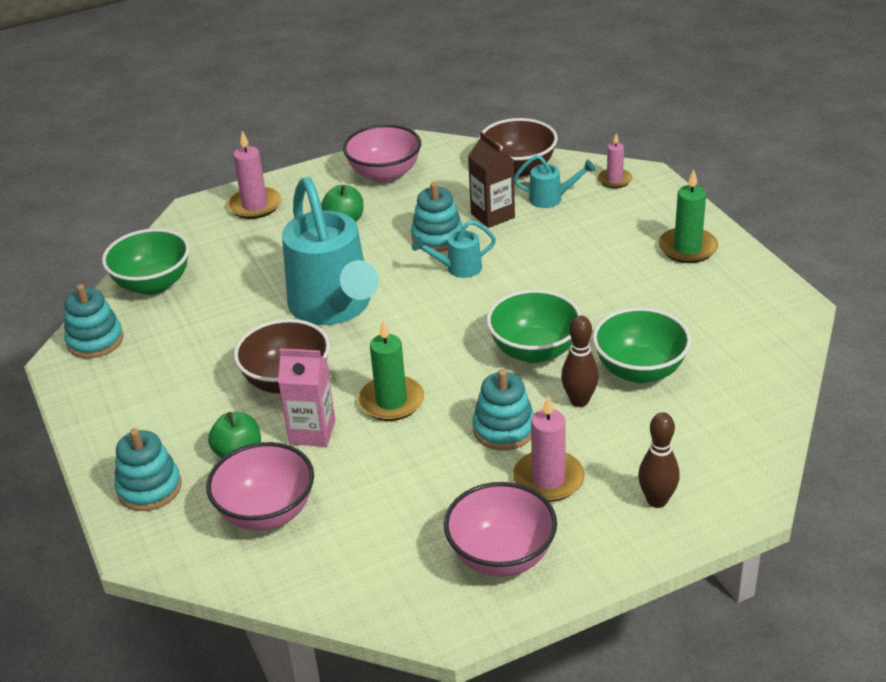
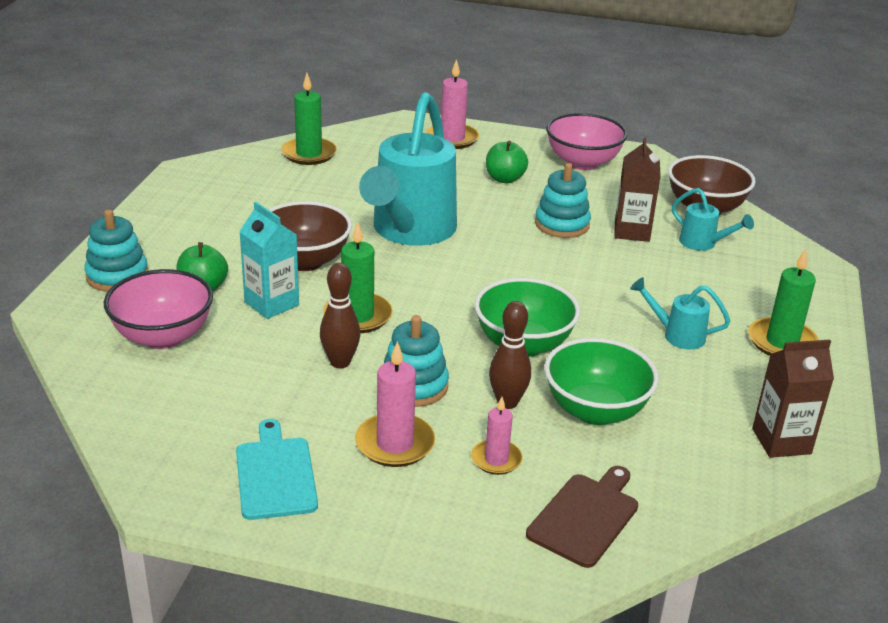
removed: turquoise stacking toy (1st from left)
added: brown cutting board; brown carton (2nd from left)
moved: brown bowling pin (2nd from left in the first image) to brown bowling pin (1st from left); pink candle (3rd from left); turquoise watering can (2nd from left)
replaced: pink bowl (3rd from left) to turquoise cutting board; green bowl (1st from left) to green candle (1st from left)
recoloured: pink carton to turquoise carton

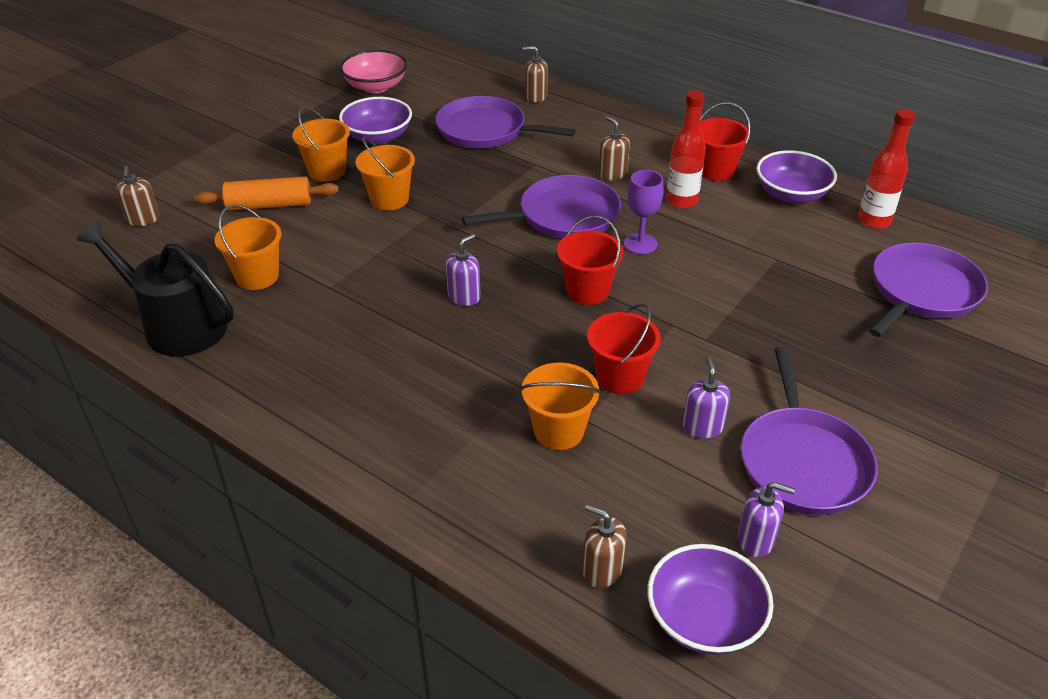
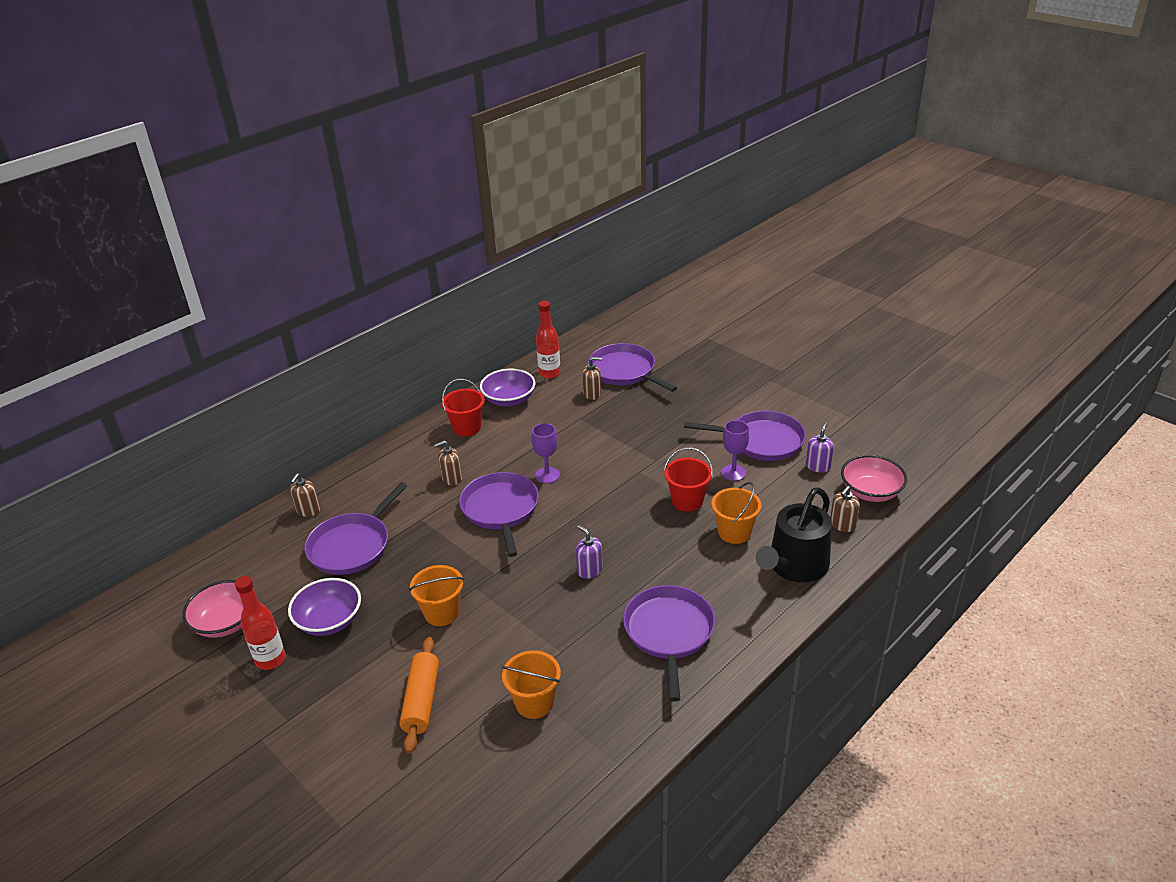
removed: orange bucket (2nd from left); red bucket (1st from left)
added: purple pan (4th from left)
moved: red bottle (1st from left); brown soap dispenser (1st from left in the first image) to brown soap dispenser (3rd from left); black watering can
replaced: purple soap dispenser (2nd from left) to purple goblet (2nd from left)
recoloured: purple bowl (2nd from left) to pink bowl (2nd from left)

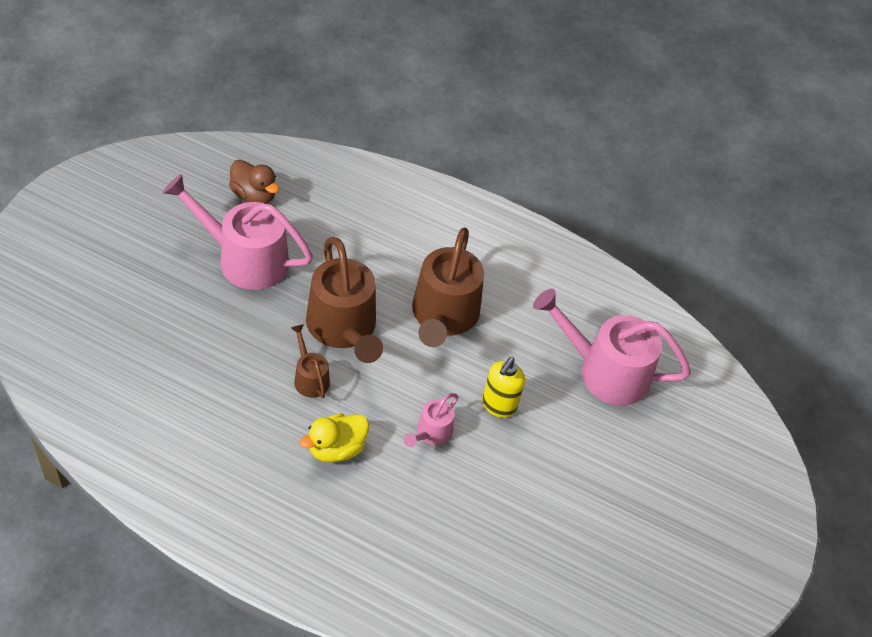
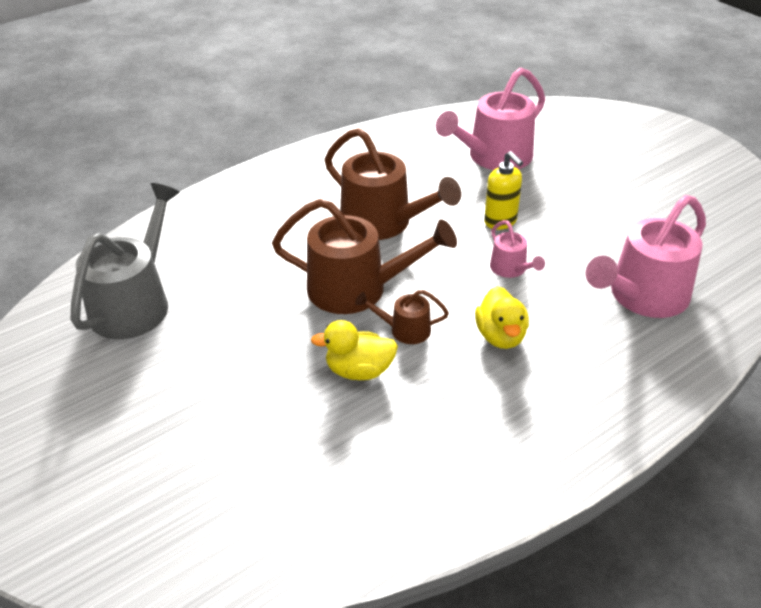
added: yellow duck (1st from left)
moved: pink watering can (1st from left in the first image) to pink watering can (3rd from left)
replaced: brown duck to grey watering can

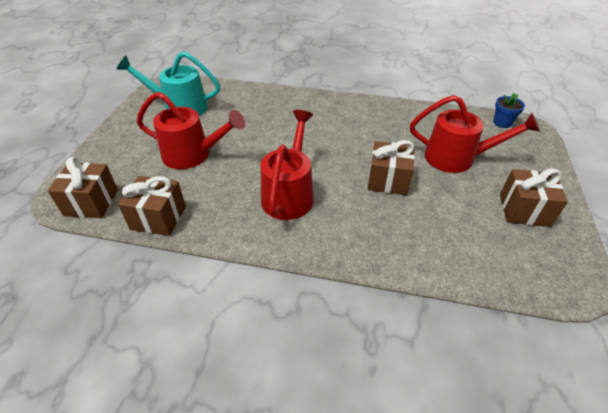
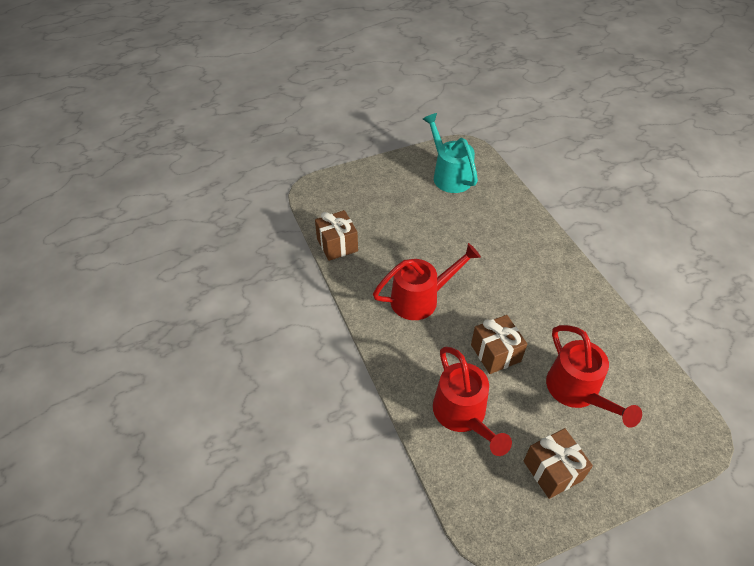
removed: brown gift (1st from left); blue flower pot
moved: red watering can (1st from left in the first image) to red watering can (2nd from left)

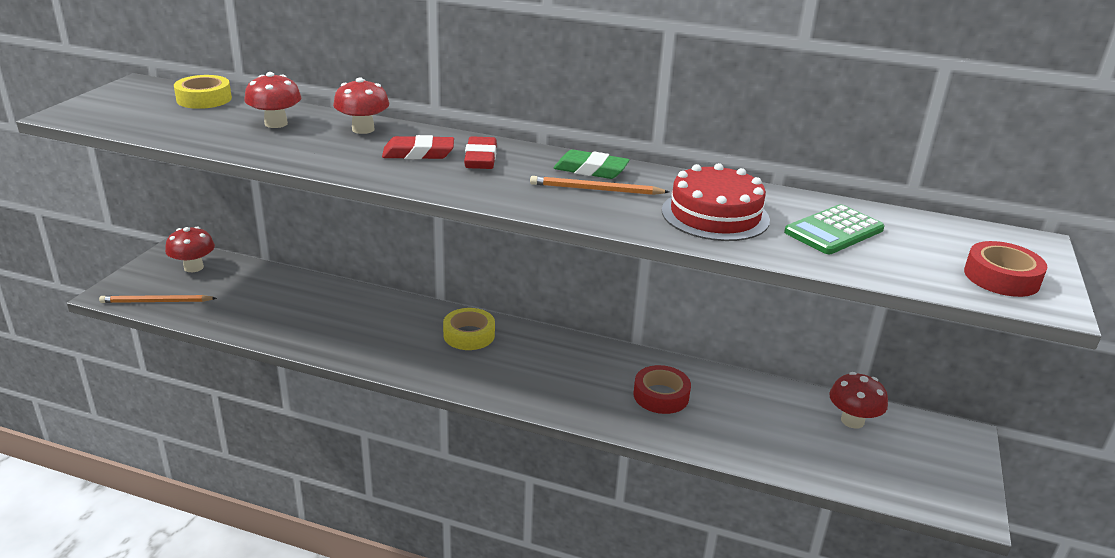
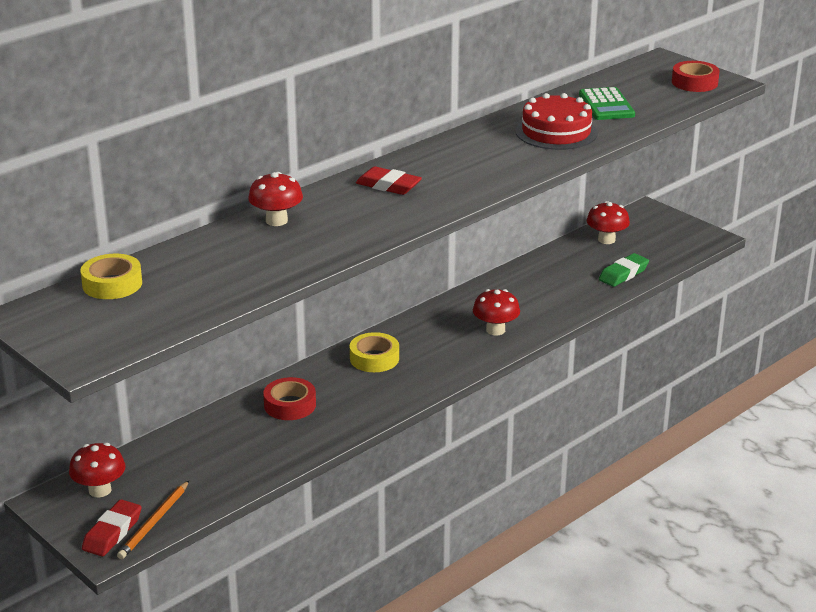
removed: orange pencil (2nd from left)
moved: red eraser (1st from left); red tape (1st from left); red mushroom (2nd from left in the first image) to red mushroom (3rd from left); green eraser

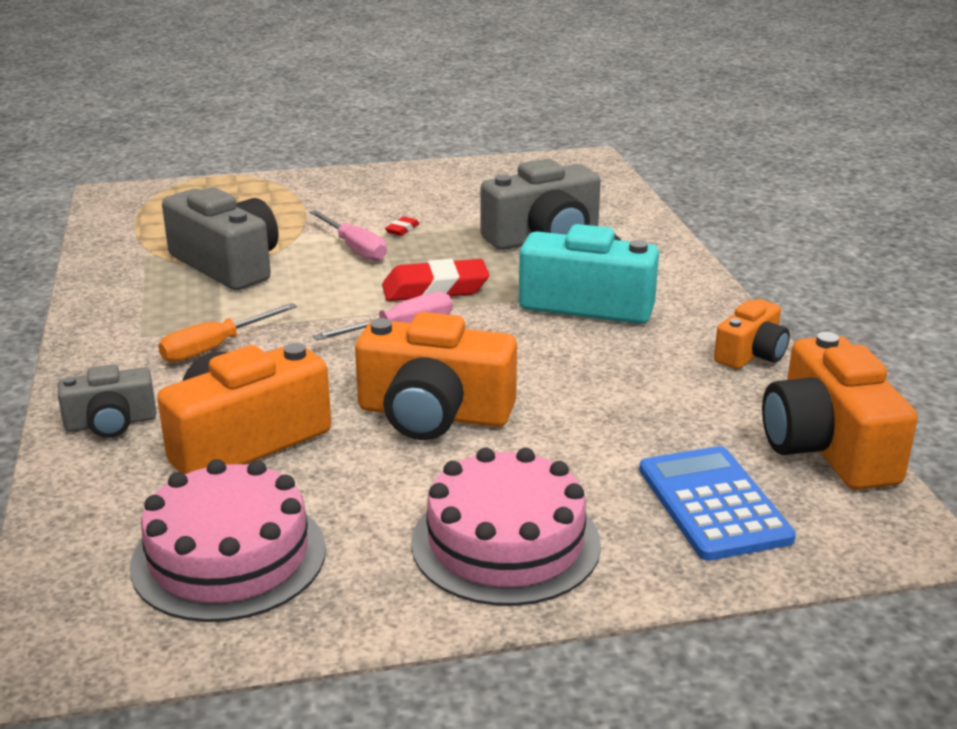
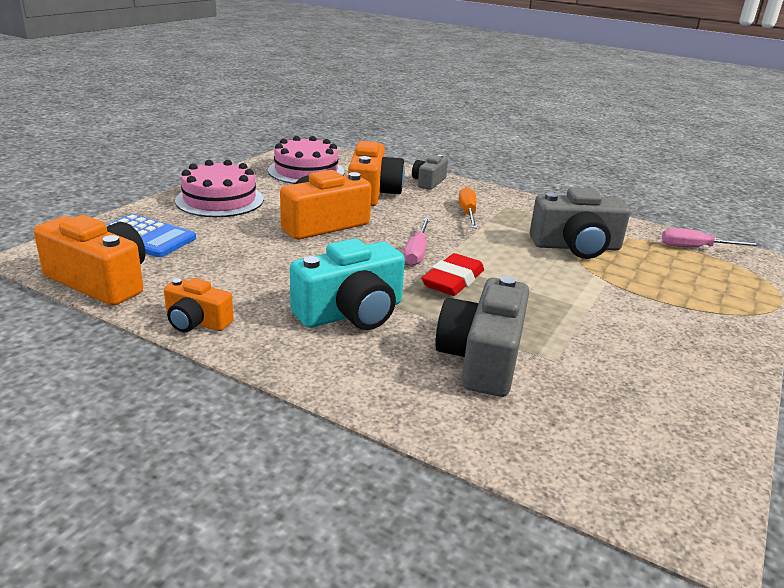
removed: red eraser (1st from left)
moved: pink screwdriver (1st from left in the first image) to pink screwdriver (2nd from left)
turned: orange camera (3rd from left in the first image) 60 degrees counterclockwise

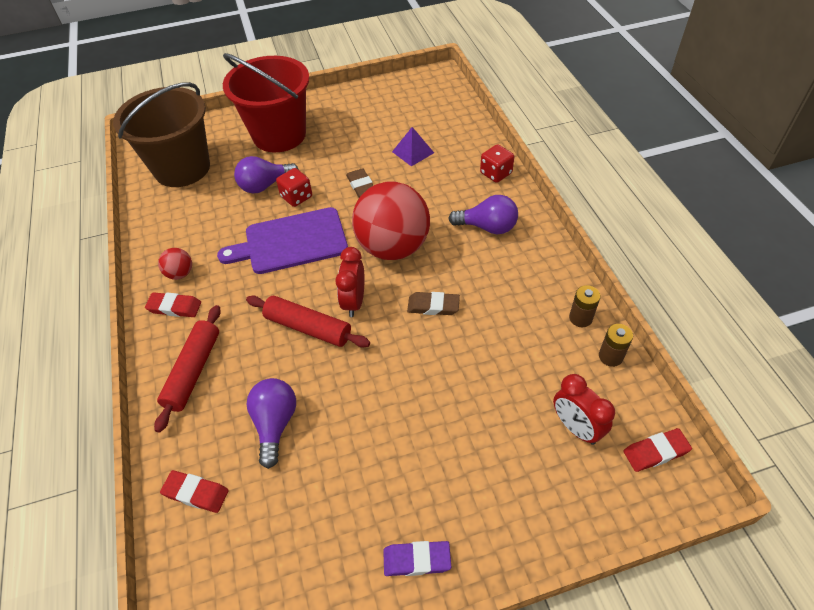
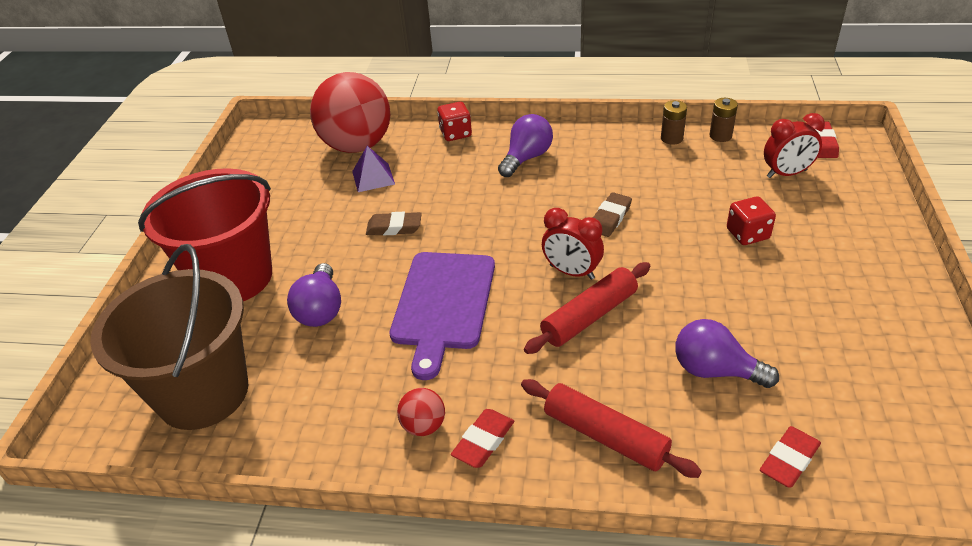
removed: purple eraser
moved: red ball (2nd from left in the first image) to red ball (1st from left); red dice (1st from left in the first image) to red dice (2nd from left)

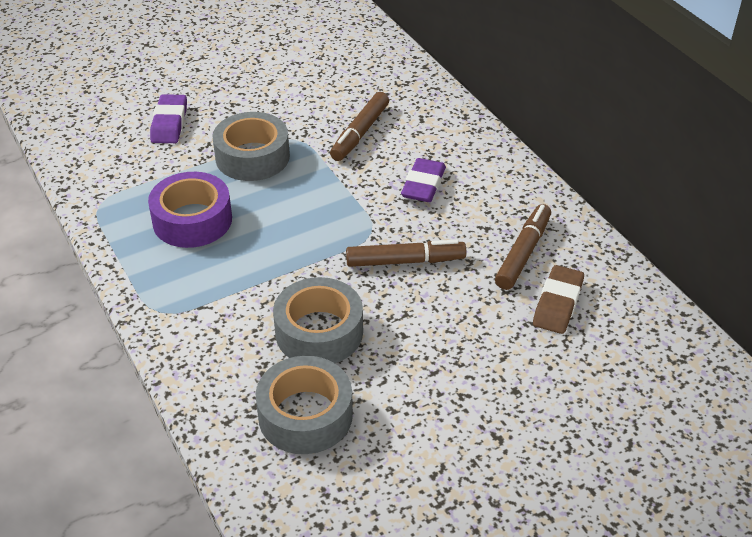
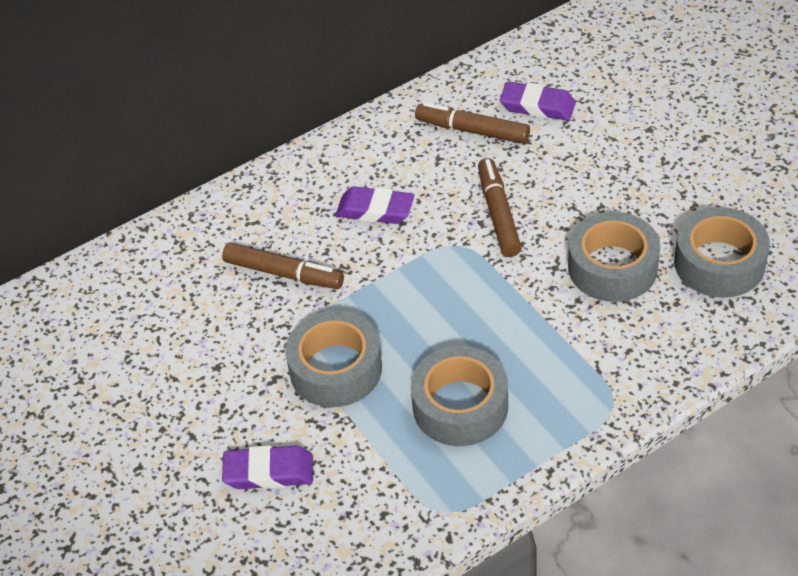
recoloured: purple tape to grey tape (2nd from left); brown eraser to purple eraser (3rd from left)

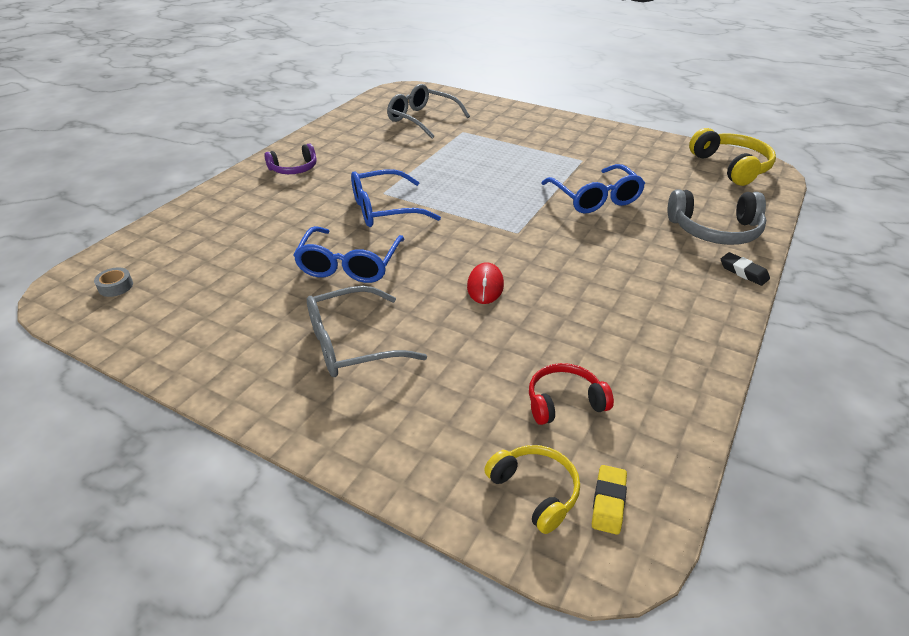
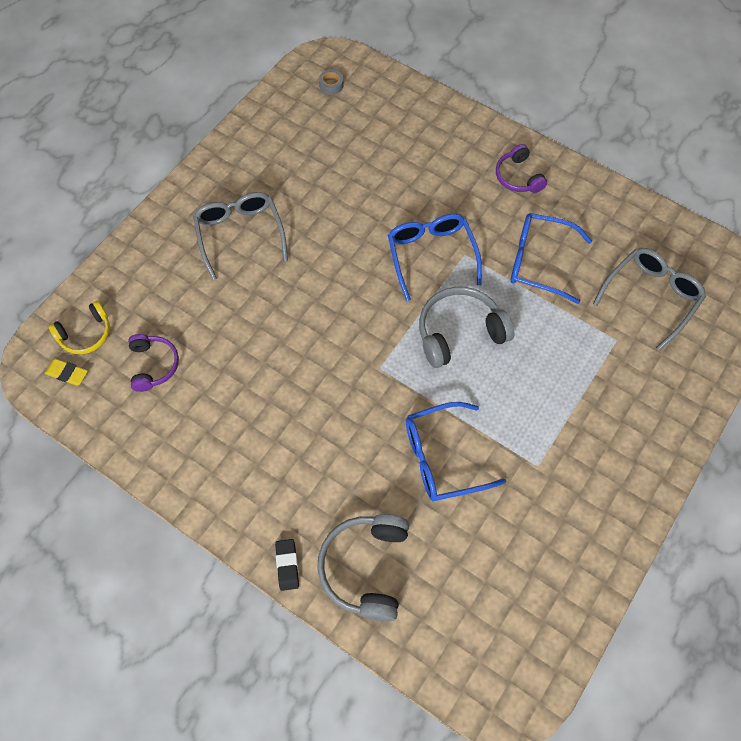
removed: red mouse; yellow headphones (2nd from left)
added: grey headphones (2nd from left)
moved: blue glasses (1st from left in the first image) to blue glasses (3rd from left)
recoloured: red headphones to purple headphones (1st from left)
turned: black eraser 60 degrees counterclockwise

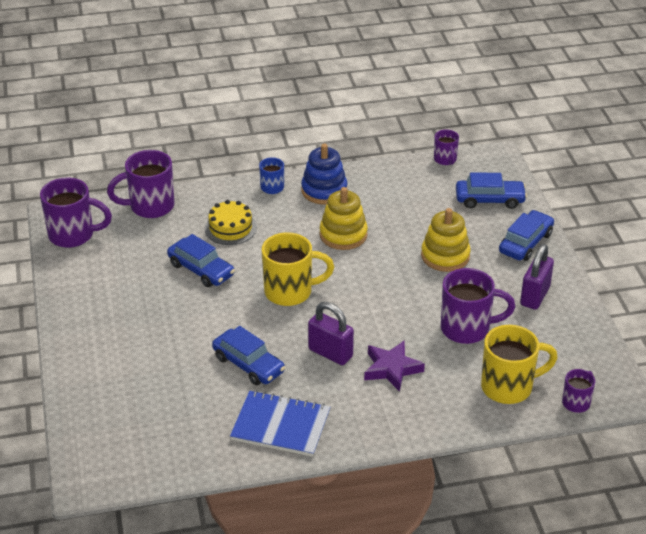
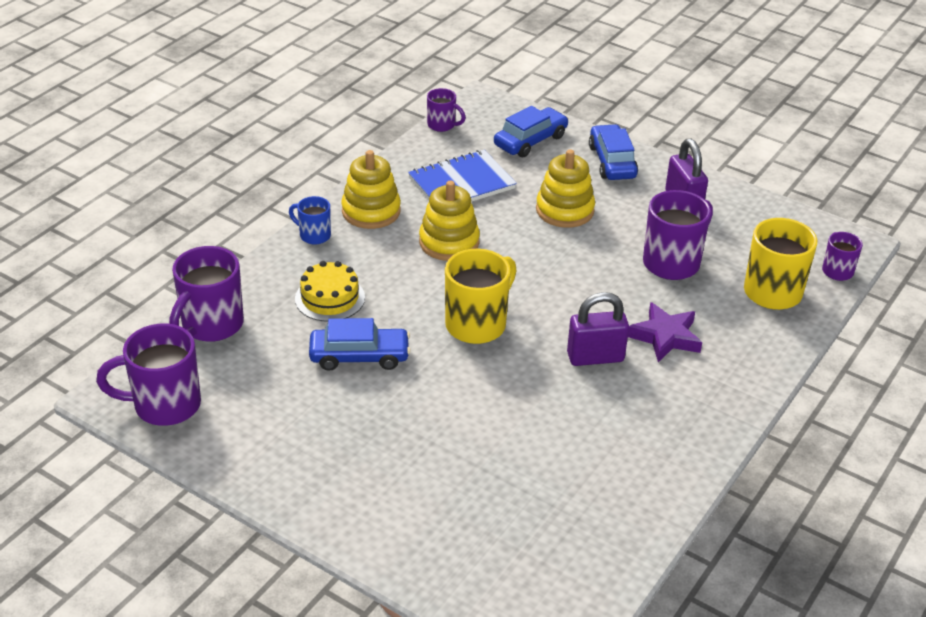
removed: blue car (2nd from left)
moved: blue notebook
recoloured: blue stacking toy to yellow stacking toy (1st from left)
turned: purple mug (1st from left) 150 degrees counterclockwise

